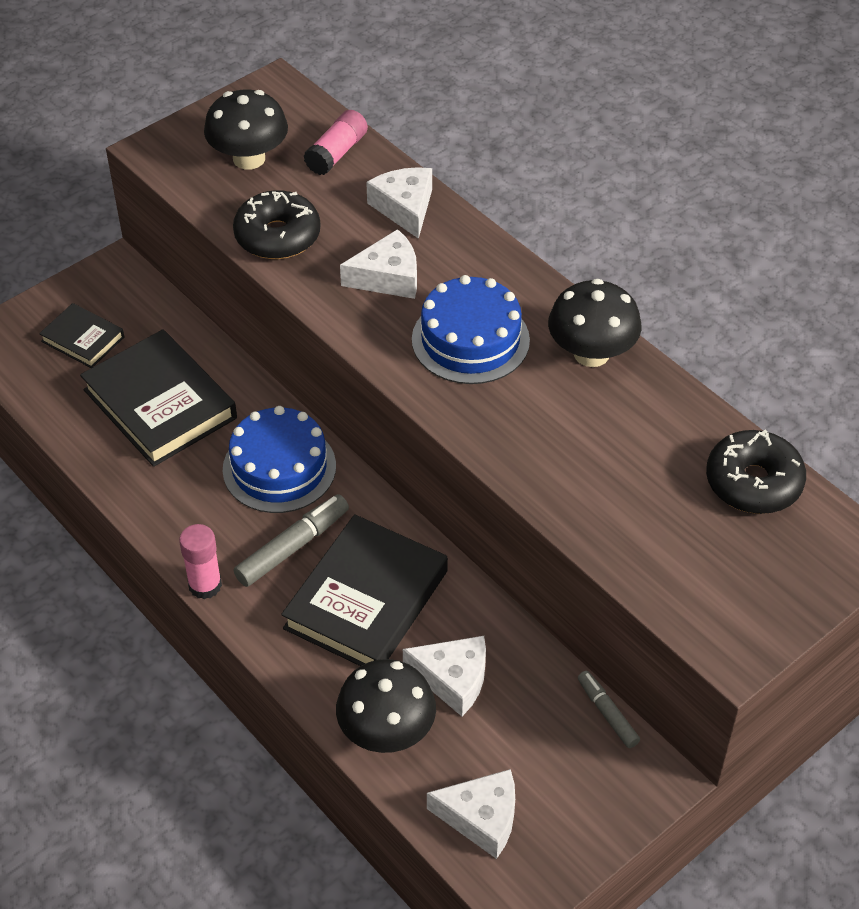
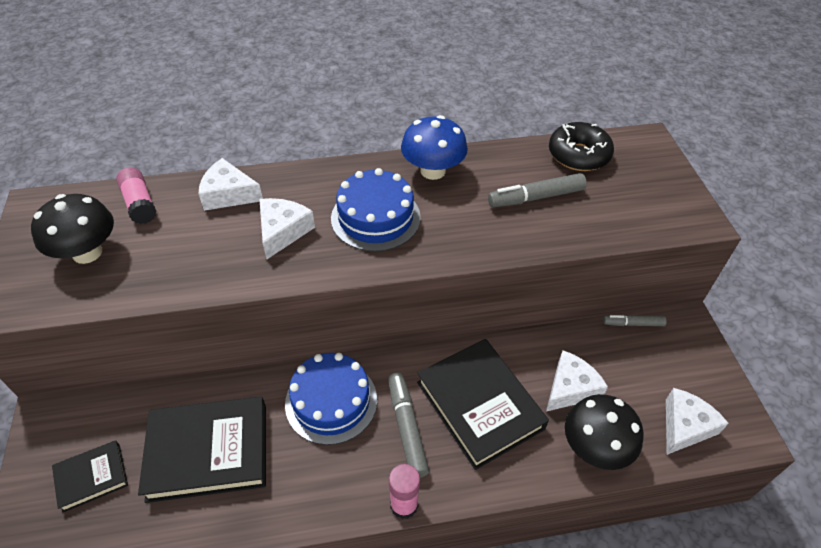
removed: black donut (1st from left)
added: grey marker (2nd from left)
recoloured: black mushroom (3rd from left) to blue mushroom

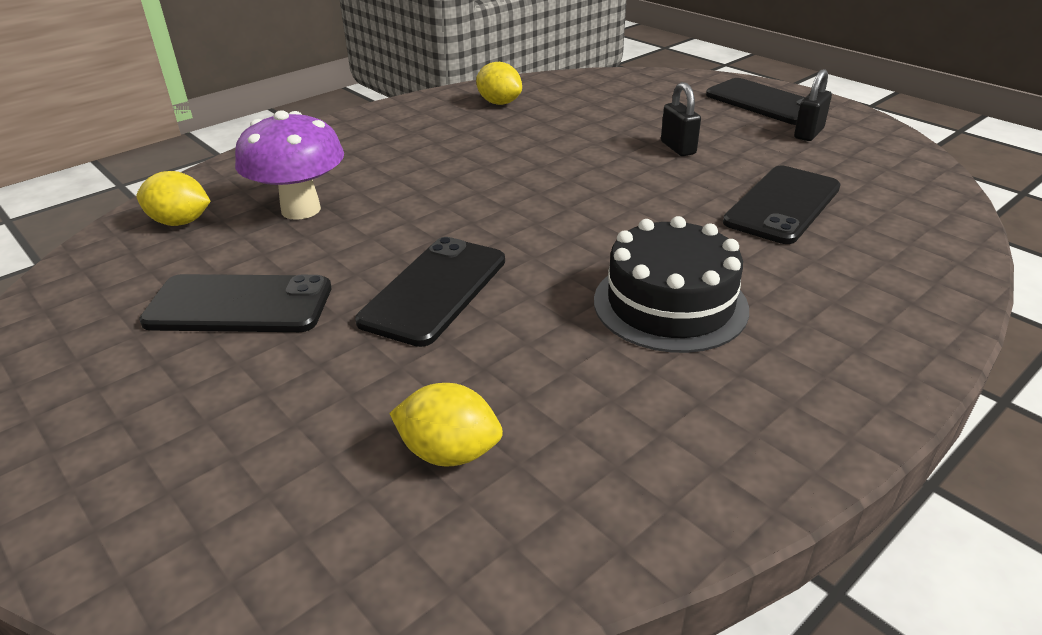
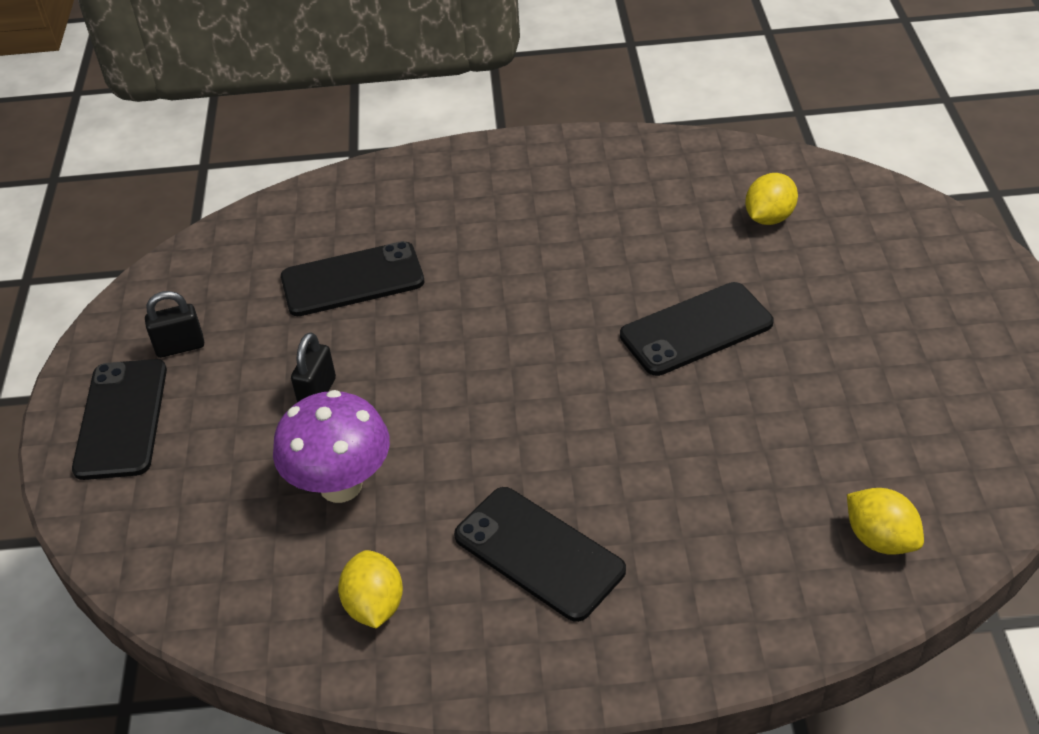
removed: black cake
moved: purple mushroom; black phone (1st from left in the first image) to black phone (3rd from left)
turned: yellow lemon (2nd from left) 75 degrees clockwise

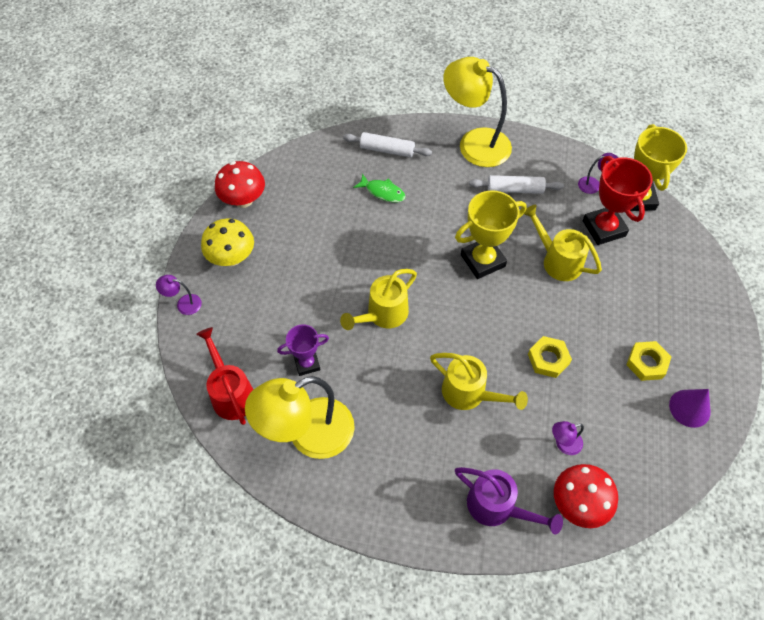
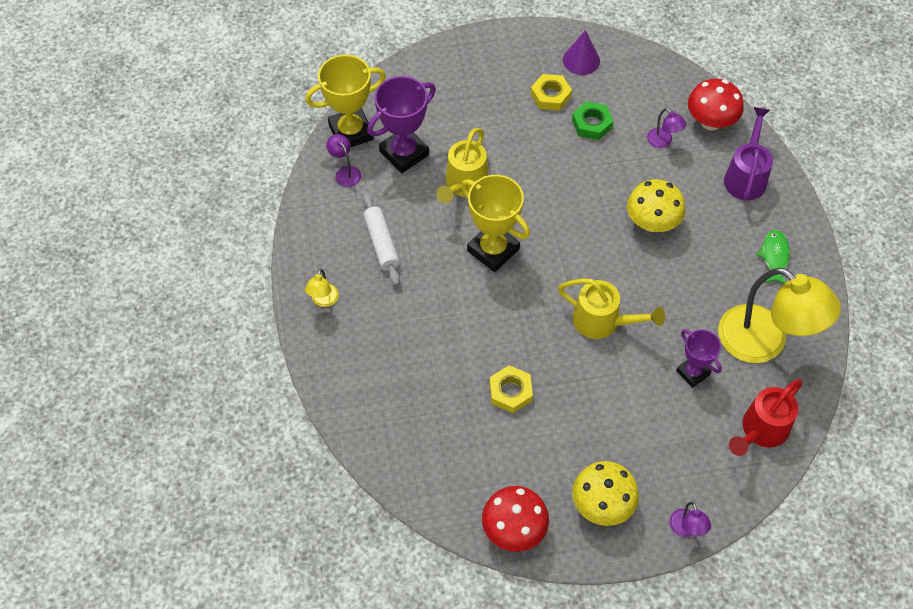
removed: white rolling pin (1st from left)
added: green nut
moved: yellow nut (1st from left); green fish
replaced: yellow watering can (2nd from left) to yellow mushroom (2nd from left)
recoloured: red trophy to purple trophy (1st from left)
resized: yellow lamp (2nd from left in the first image) x0.41

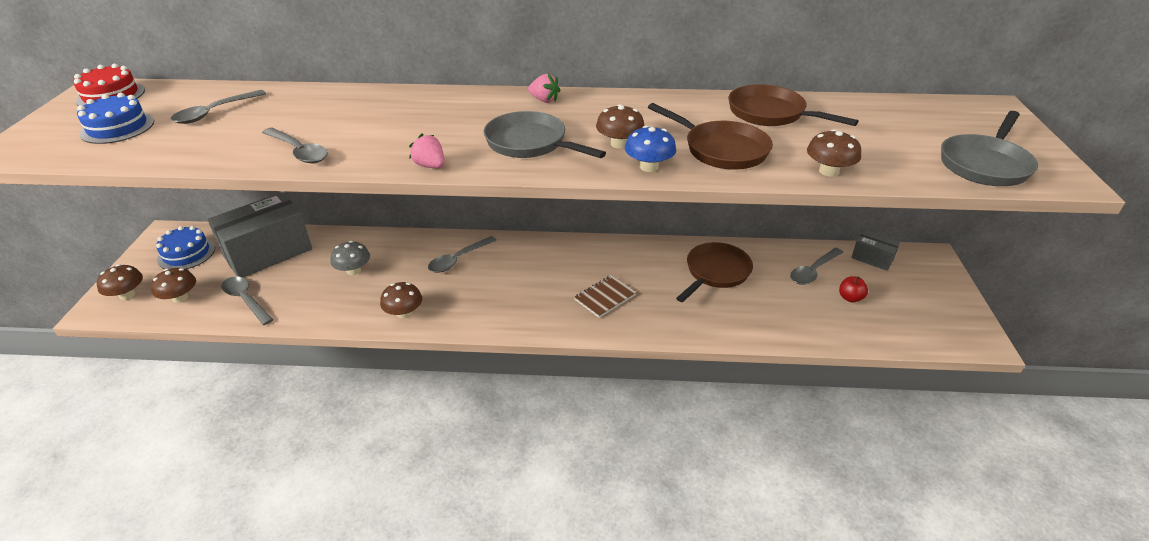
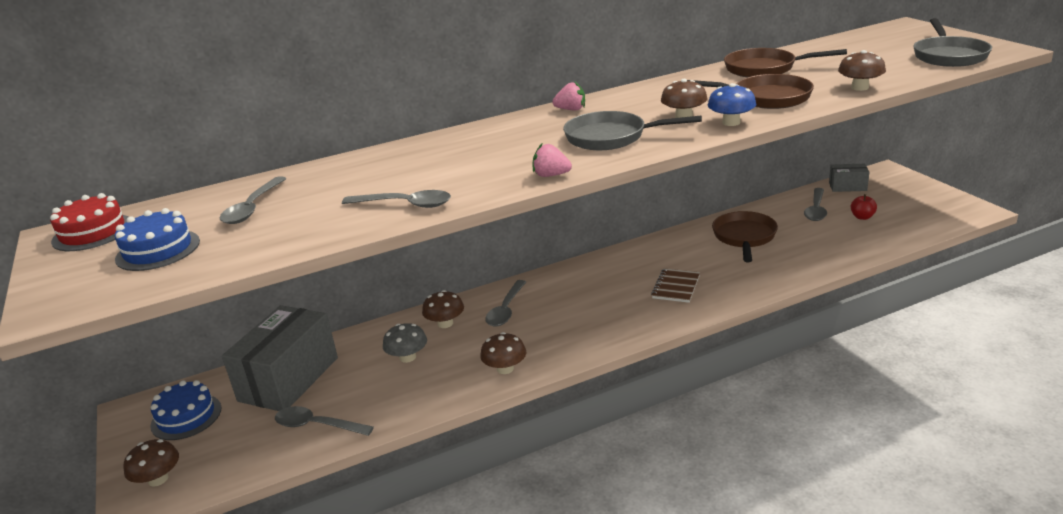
moved: brown mushroom (2nd from left)

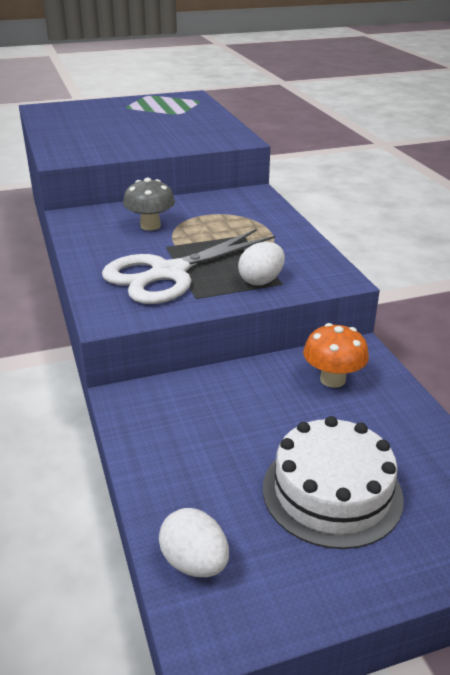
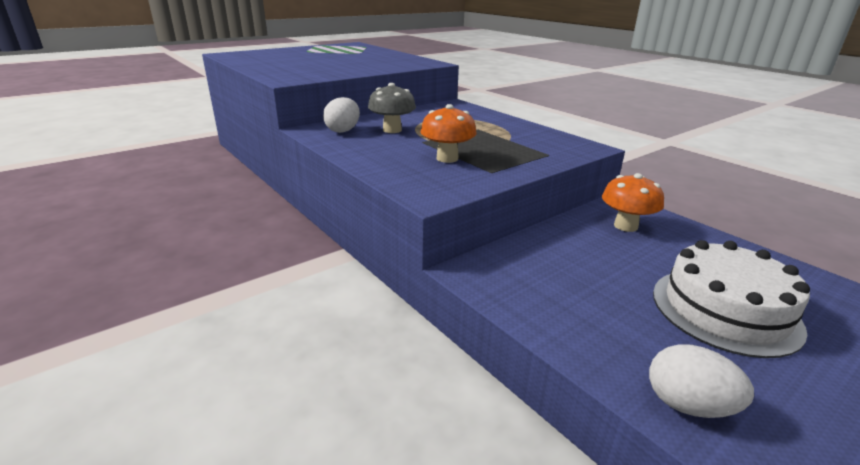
moved: white egg (2nd from left in the first image) to white egg (1st from left)
replaced: white scissors to orange mushroom (1st from left)

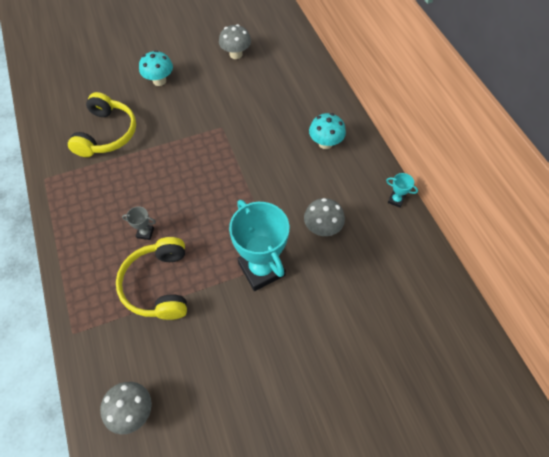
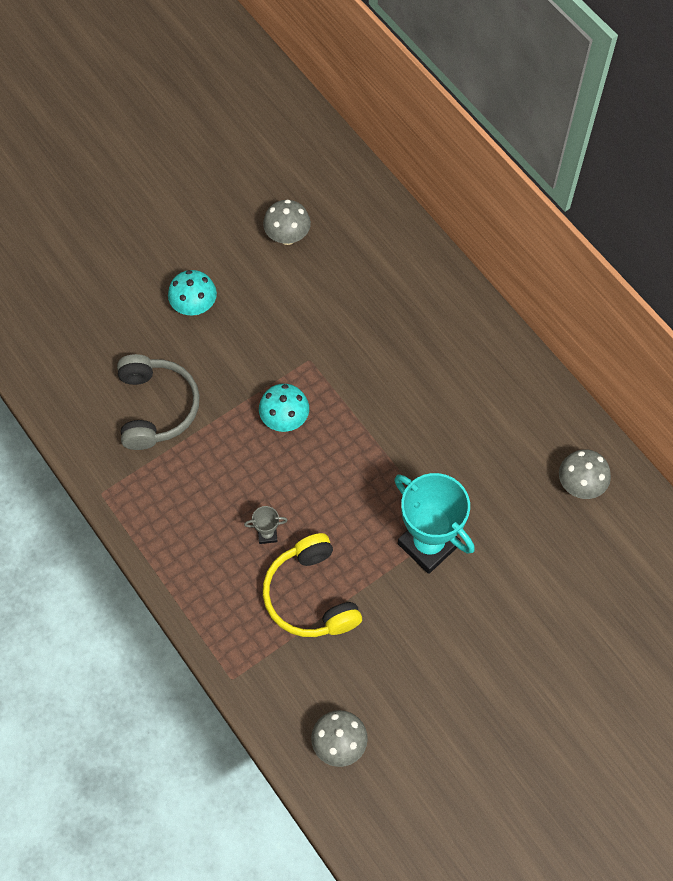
removed: turquoise trophy (2nd from left)
moved: turquoise mushroom (2nd from left); grey mushroom (3rd from left)
recoloured: yellow headphones (1st from left) to grey headphones

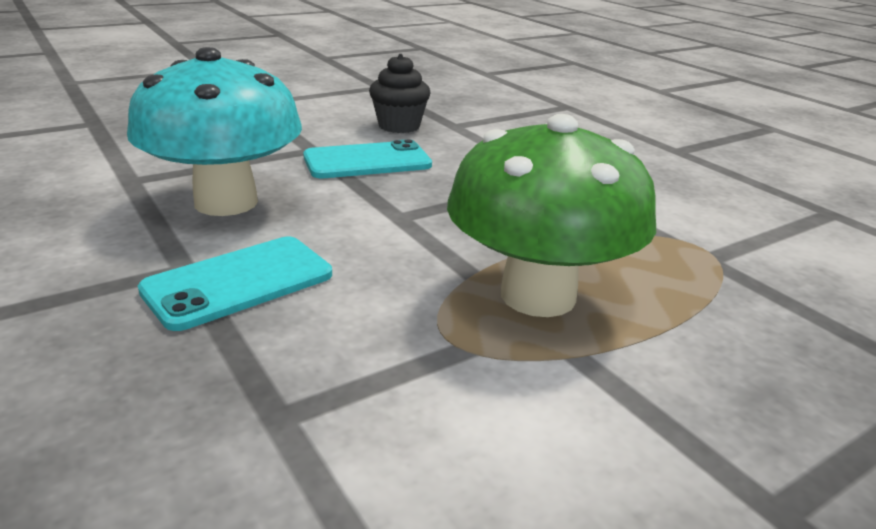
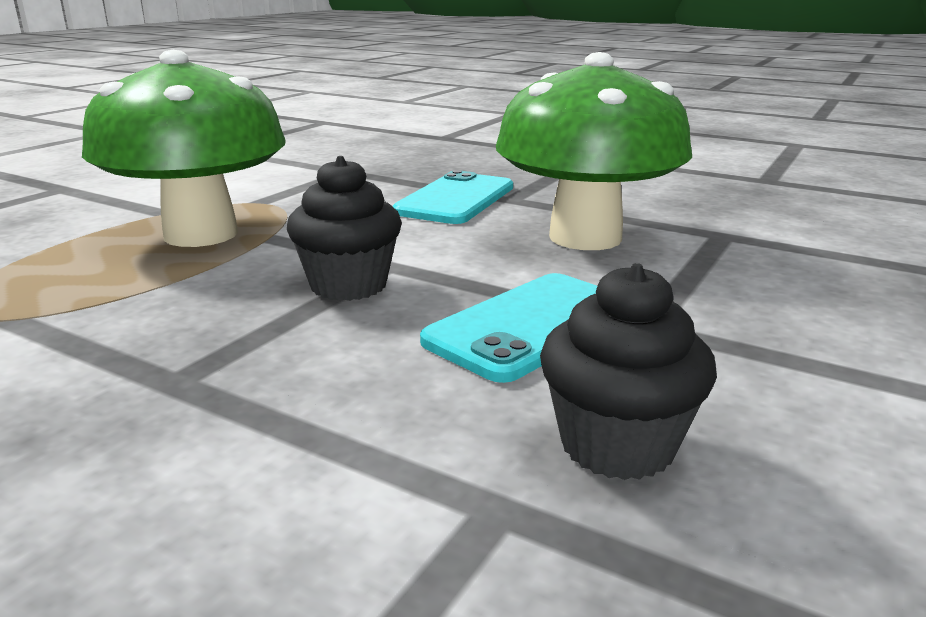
added: black cupcake (1st from left)
recoloured: turquoise mushroom to green mushroom (2nd from left)

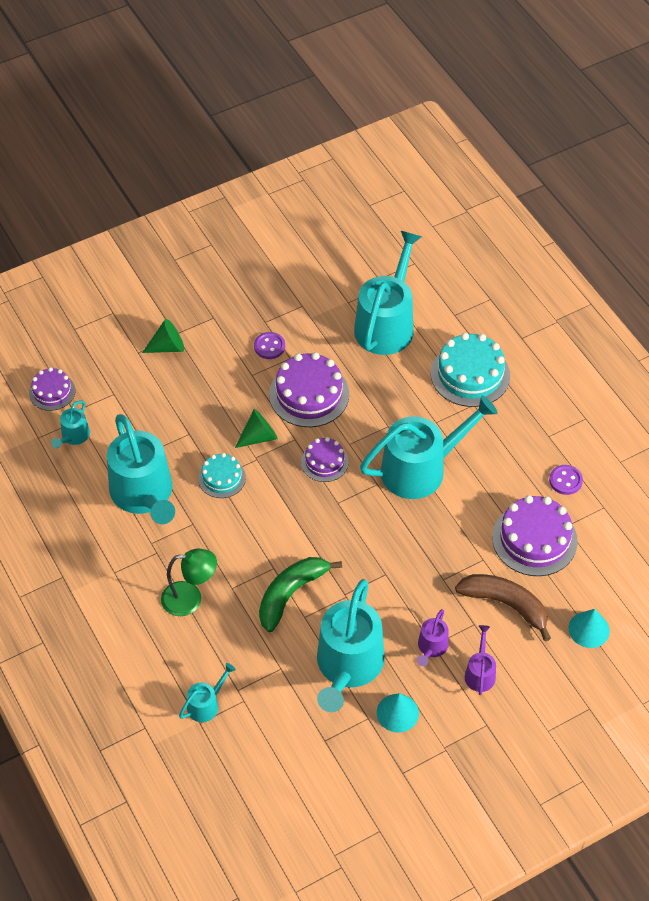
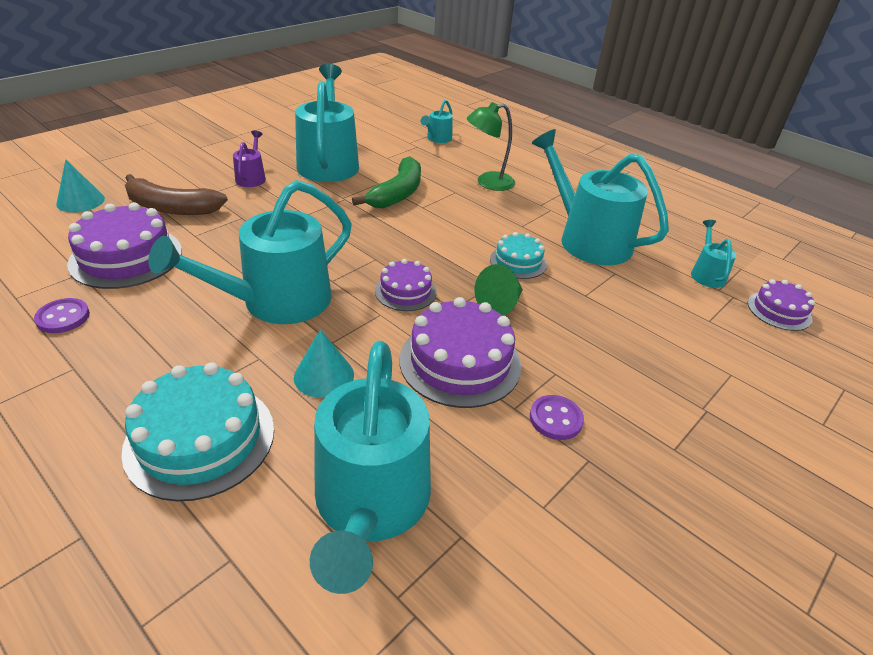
removed: green cone (1st from left); purple watering can (2nd from left)
moved: turquoise cone (1st from left in the first image) to turquoise cone (2nd from left)

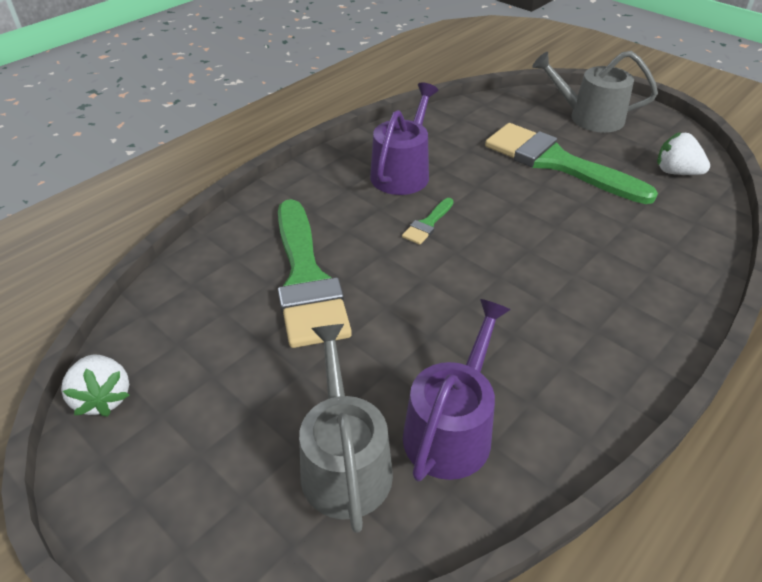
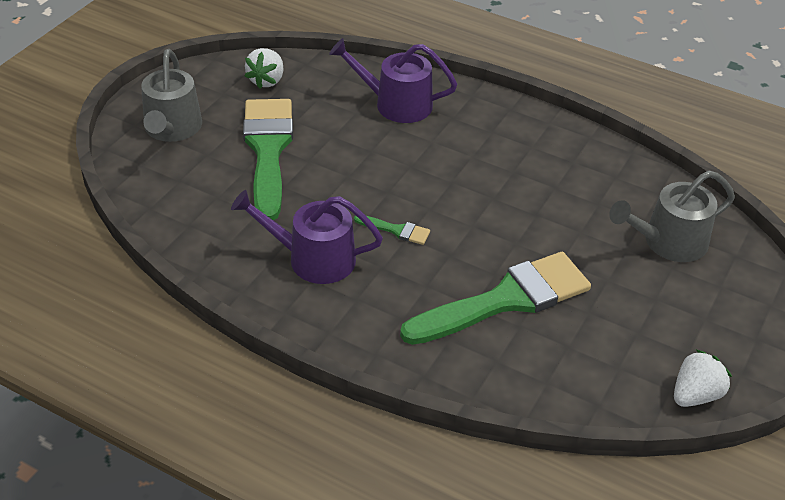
moved: purple watering can (2nd from left)
turned: green brush (3rd from left in the first image) 150 degrees clockwise

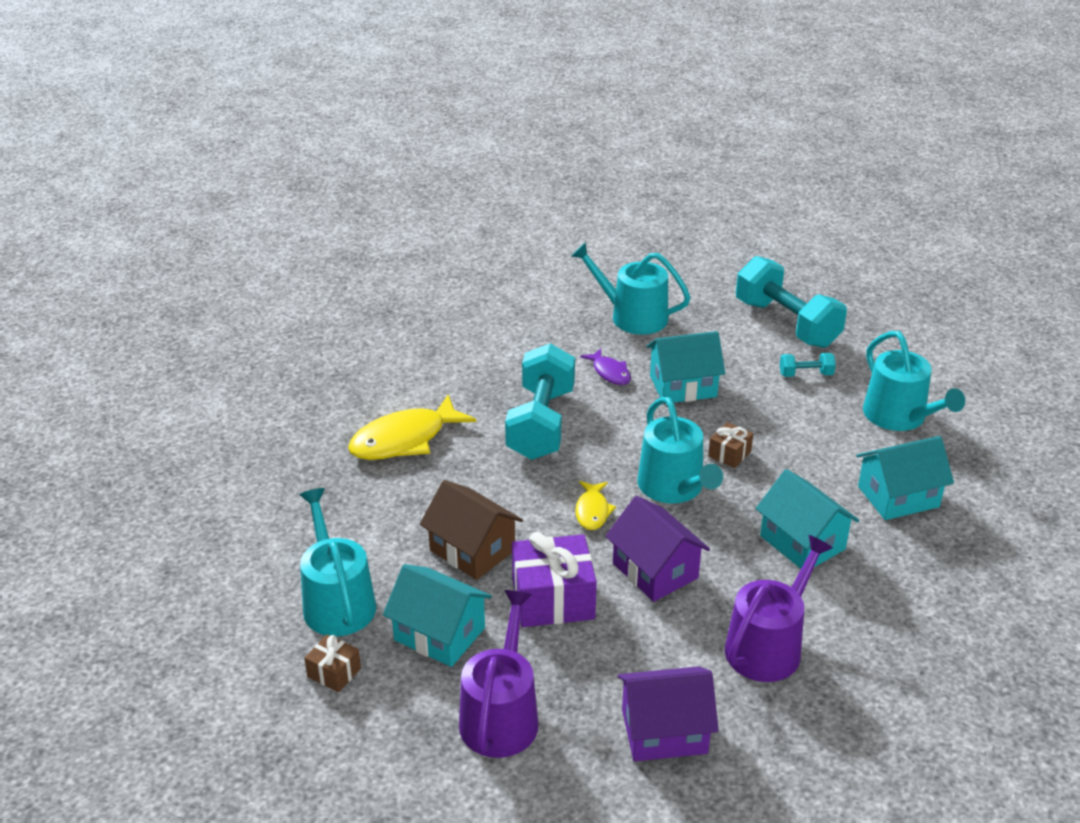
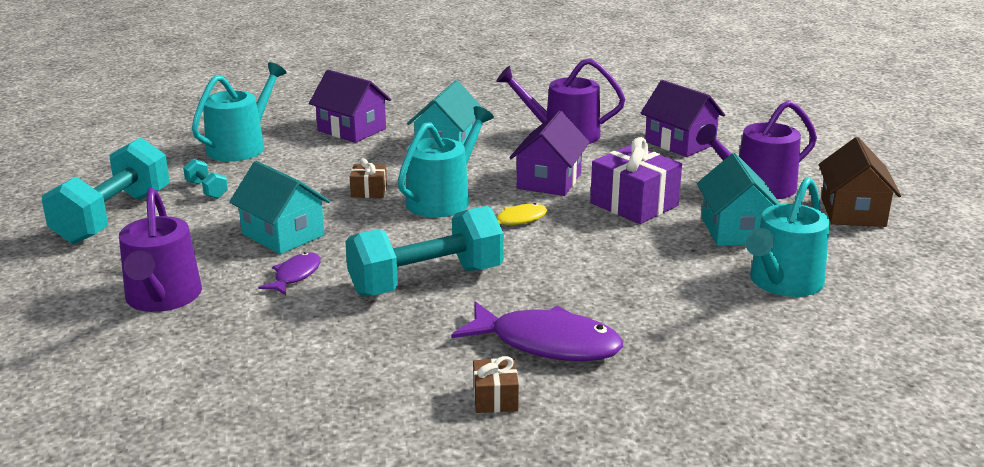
moved: brown gift (1st from left in the first image) to brown gift (2nd from left); brown house
recoloured: turquoise watering can (2nd from left) to purple watering can (1st from left); turquoise house (4th from left) to purple house (1st from left); yellow fish (1st from left) to purple fish (2nd from left)

